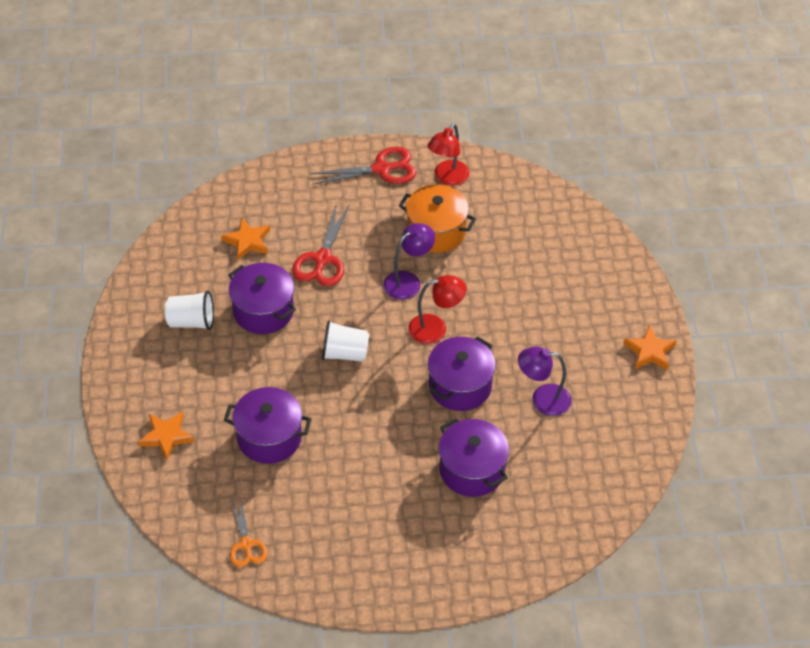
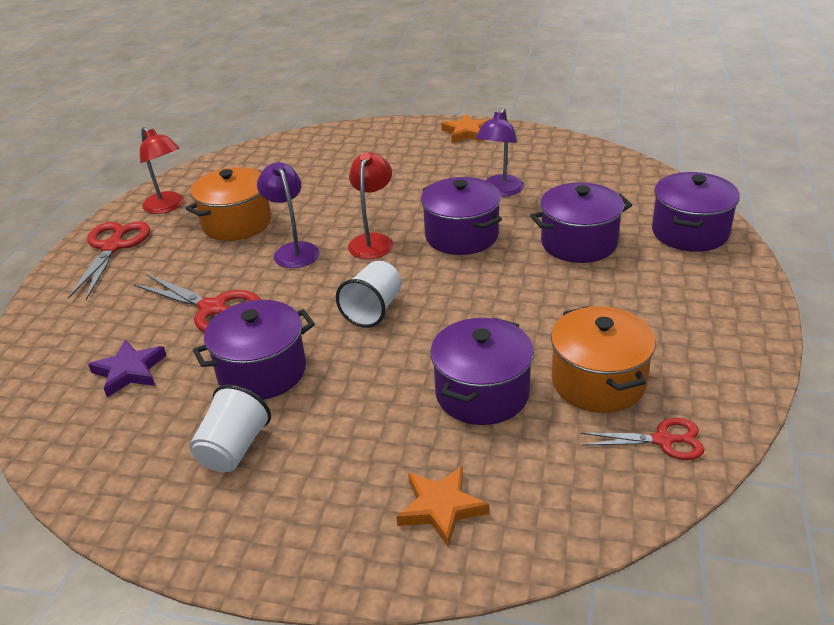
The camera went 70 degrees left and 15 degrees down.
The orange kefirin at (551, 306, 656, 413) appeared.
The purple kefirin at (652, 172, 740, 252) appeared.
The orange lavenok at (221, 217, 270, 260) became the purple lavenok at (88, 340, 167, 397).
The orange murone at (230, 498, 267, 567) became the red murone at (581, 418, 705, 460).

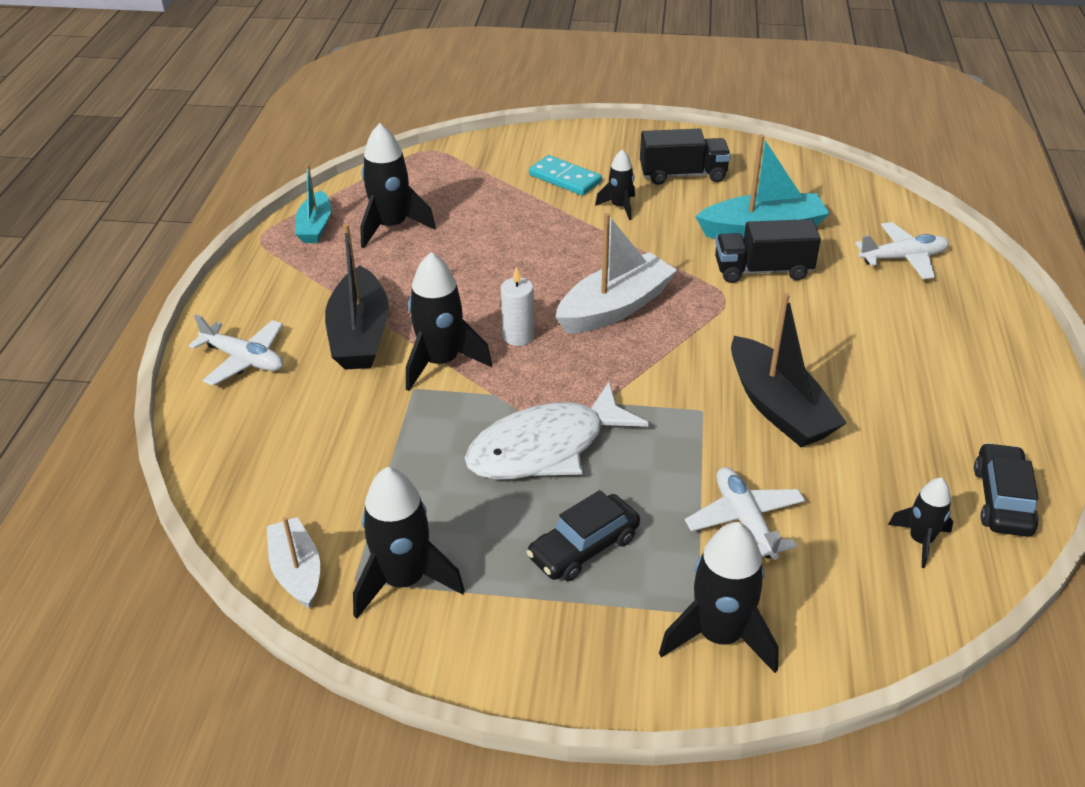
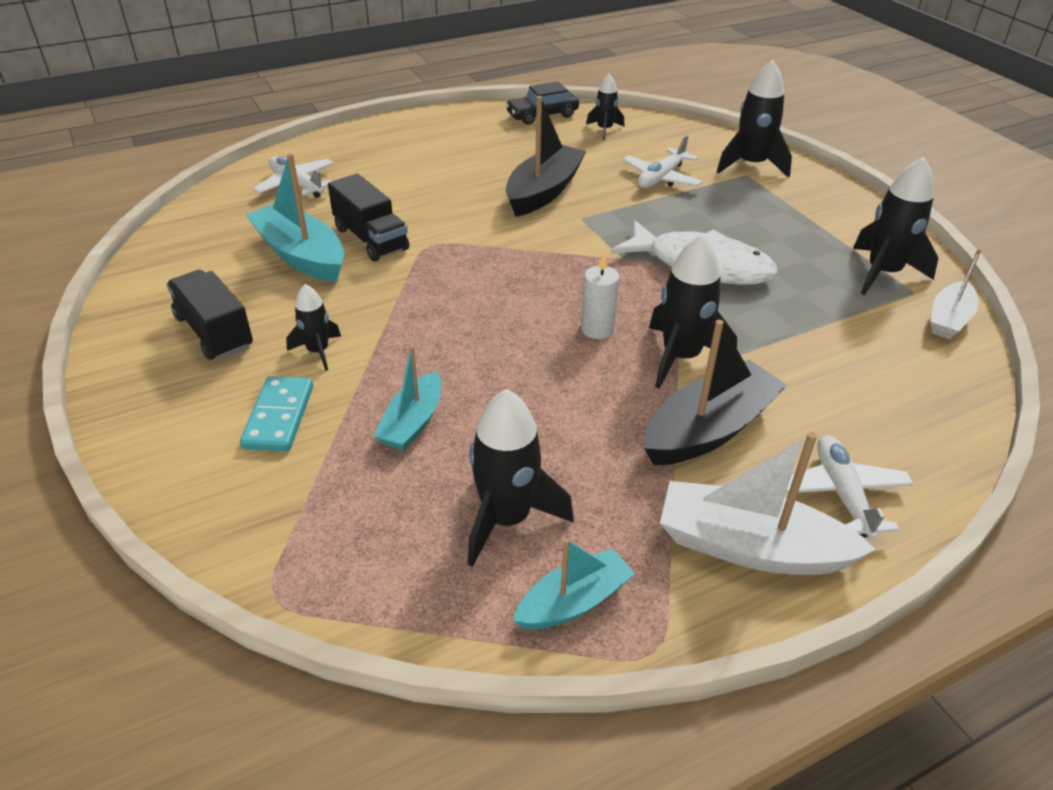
The camera went 125 degrees left and 0 degrees up.
The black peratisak at (527, 490, 640, 581) disappeared.
The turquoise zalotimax at (374, 345, 442, 451) appeared.
The white zalotimax moved from (556, 213, 677, 334) to (660, 432, 876, 575).

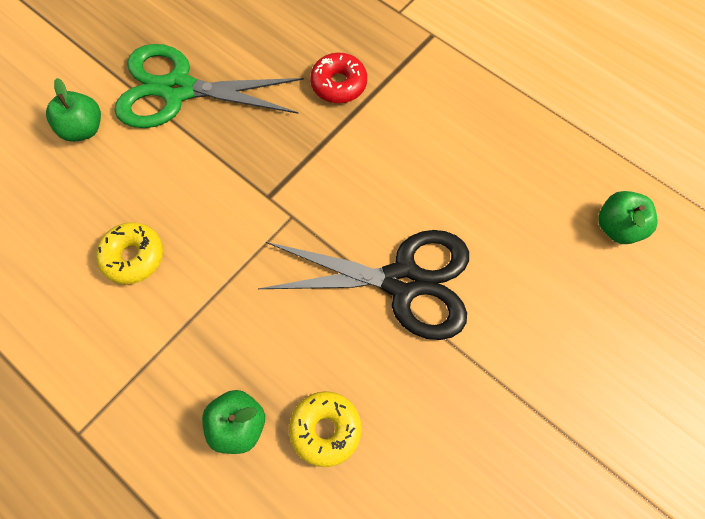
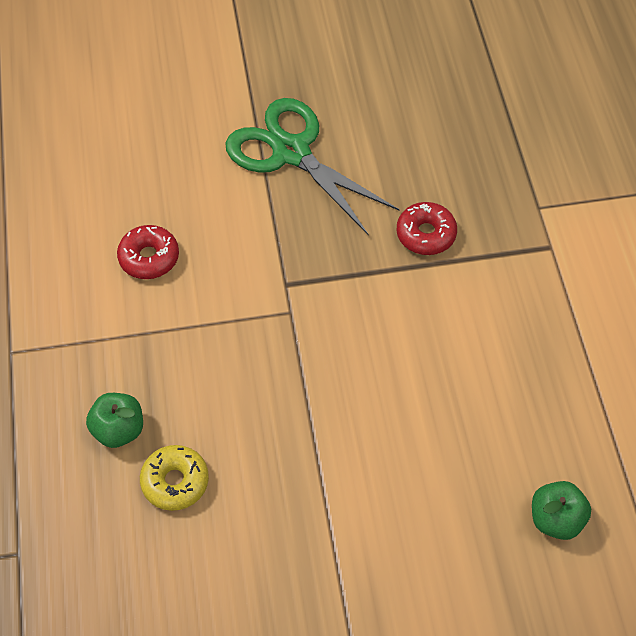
The camera went 40 degrees right and 10 degrees down.
The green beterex at (46, 78, 101, 142) disappeared.
The black murone at (258, 230, 469, 340) disappeared.
The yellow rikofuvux at (96, 222, 163, 284) became the red rikofuvux at (117, 225, 179, 279).

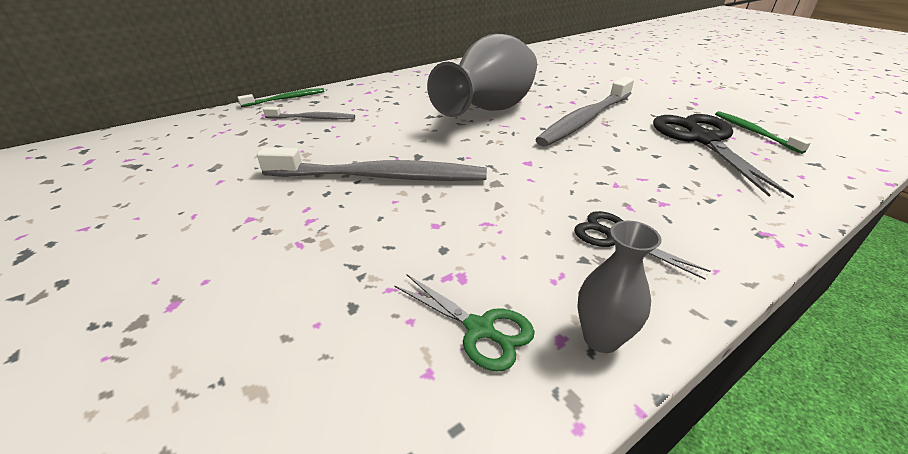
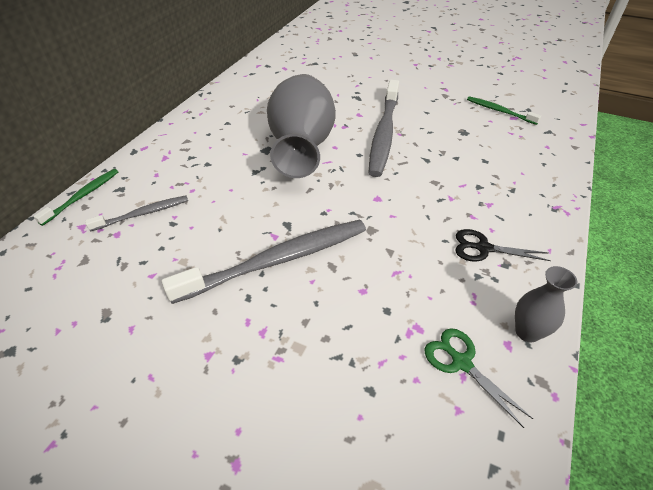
The camera went 30 degrees left and 10 degrees up.
The black murone at (653, 114, 794, 198) disappeared.
The green murone at (394, 274, 535, 372) turned 135 degrees counterclockwise.

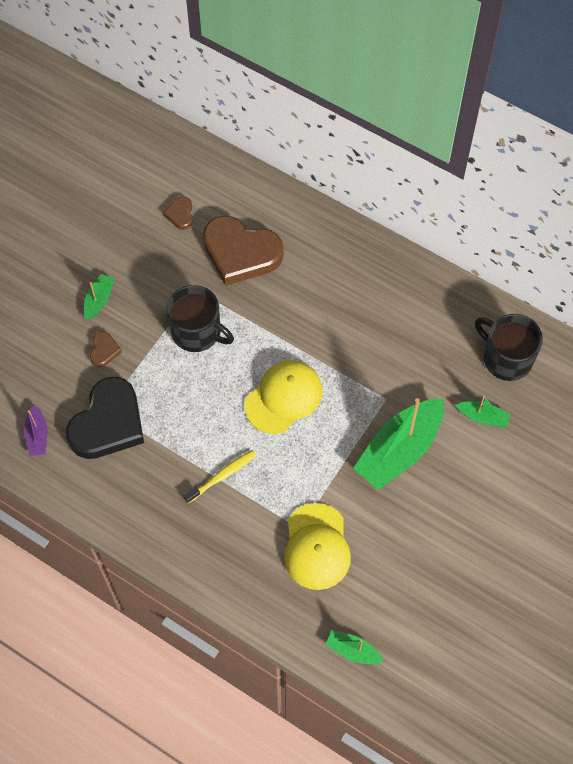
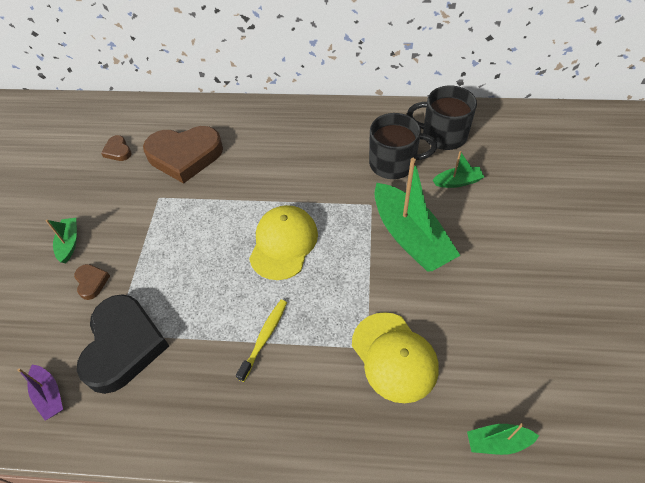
The camera went 25 degrees left and 10 degrees down.
The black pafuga moved from (166, 285, 234, 352) to (369, 113, 437, 179).
The green zalotimax at (353, 398, 444, 490) turned 45 degrees counterclockwise.

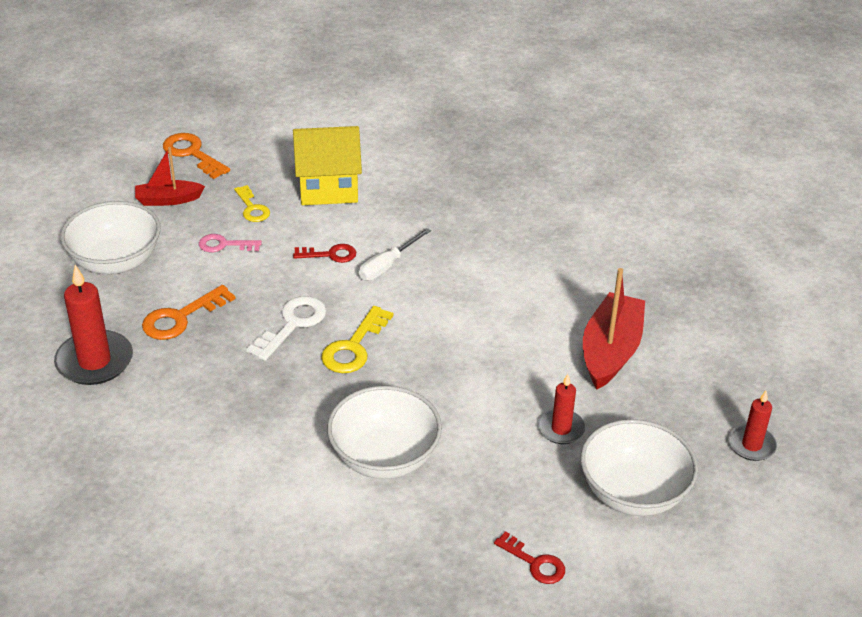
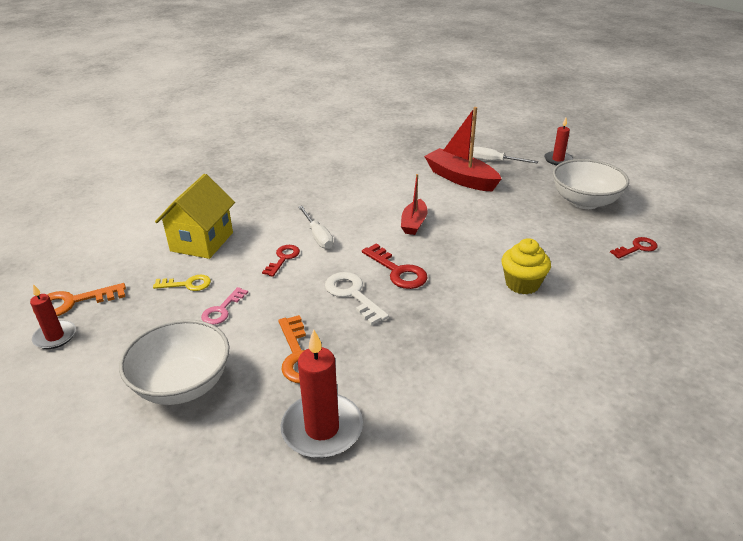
The camera went 65 degrees left and 5 degrees down.
The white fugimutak at (473, 147, 538, 163) appeared.
The red zalotimax moved from (135, 147, 205, 206) to (401, 174, 428, 235).
The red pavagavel moved from (538, 374, 586, 444) to (30, 284, 76, 349).
The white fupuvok at (327, 386, 442, 479) was replaced by the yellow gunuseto at (502, 238, 551, 295).
The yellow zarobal at (321, 306, 393, 373) became the red zarobal at (362, 244, 428, 289).

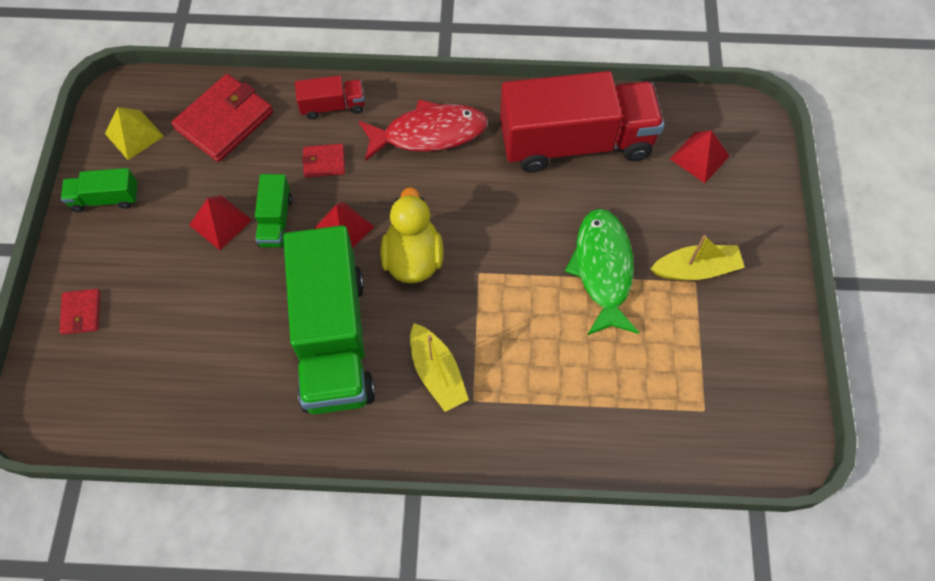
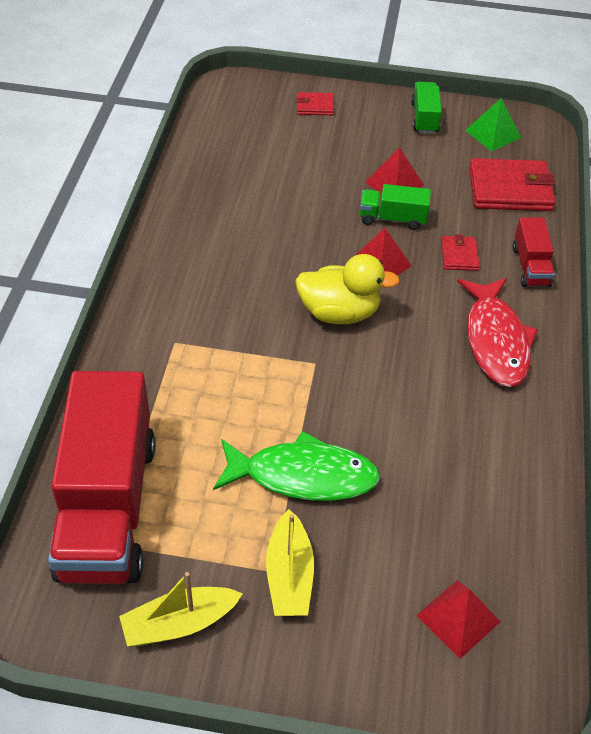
The camera went 95 degrees right and 15 degrees down.
The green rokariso at (283, 225, 375, 414) disappeared.
The yellow zalotimax moved from (410, 323, 469, 412) to (119, 572, 243, 646).
The red rokariso moved from (500, 71, 665, 173) to (48, 371, 155, 584).
The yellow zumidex at (105, 107, 164, 160) became the green zumidex at (465, 98, 521, 151).
The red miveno at (171, 74, 273, 162) turned 45 degrees counterclockwise.

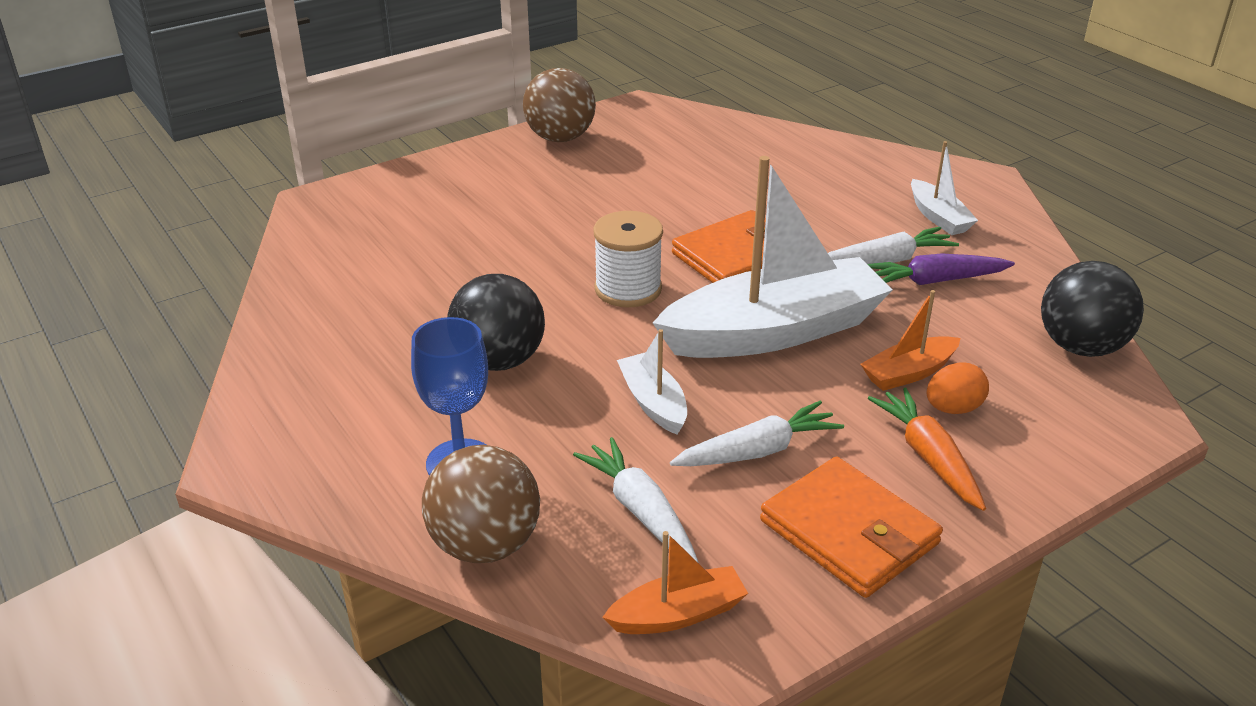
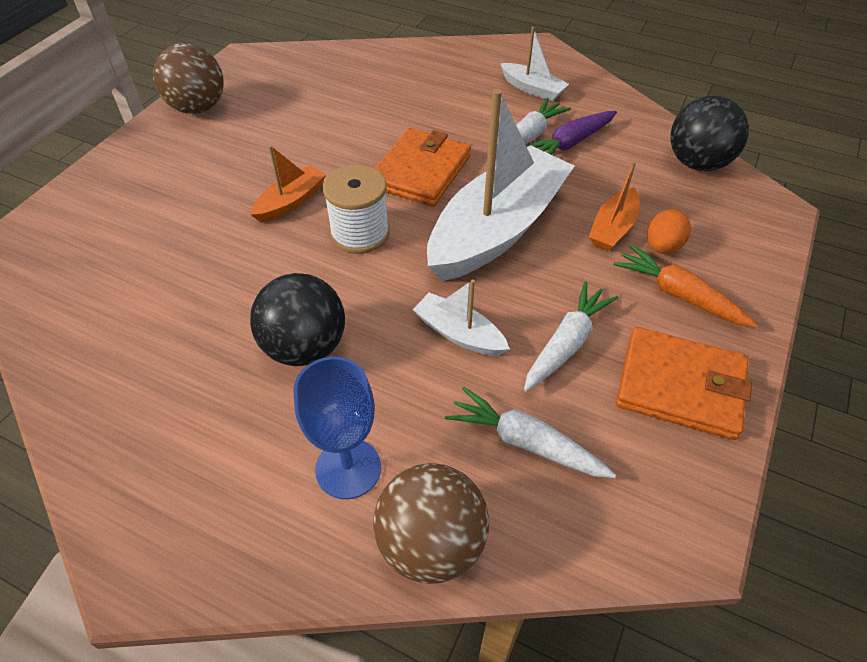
The camera went 30 degrees left and 15 degrees up.
The orange zalotimax moved from (602, 531, 748, 634) to (250, 145, 326, 223).

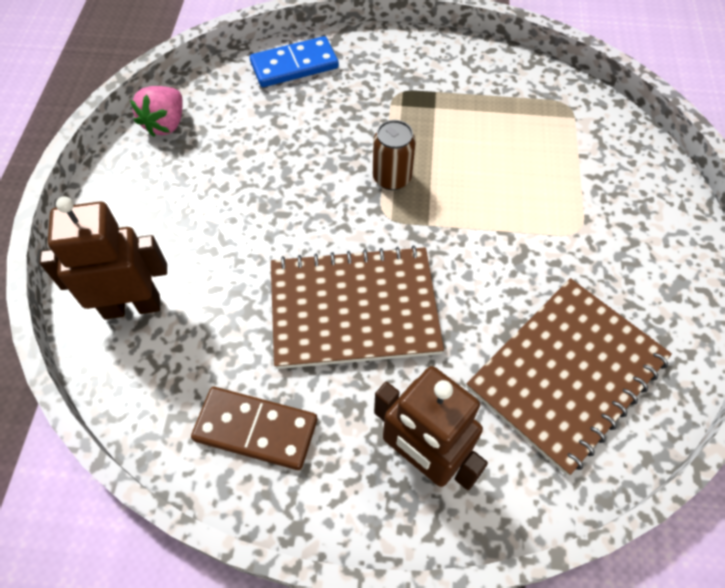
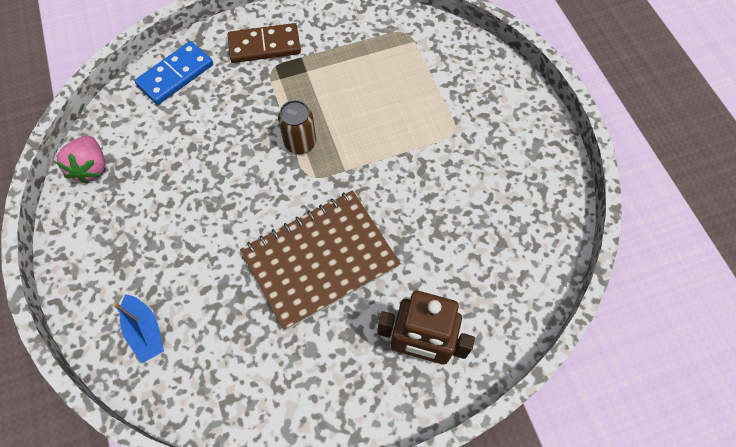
The camera went 25 degrees left and 5 degrees up.
The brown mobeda at (466, 278, 672, 476) disappeared.
The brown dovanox moved from (191, 387, 317, 470) to (228, 23, 301, 63).
The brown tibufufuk at (39, 196, 167, 320) was replaced by the blue zalotimax at (113, 294, 164, 363).

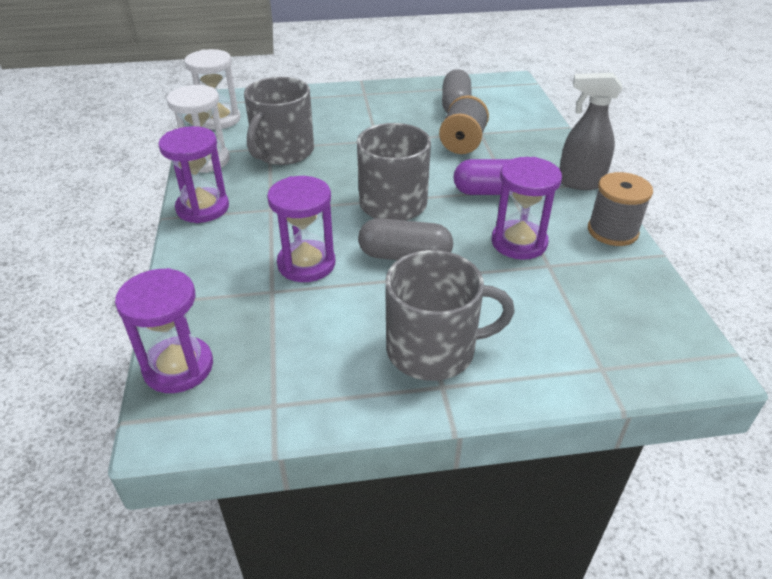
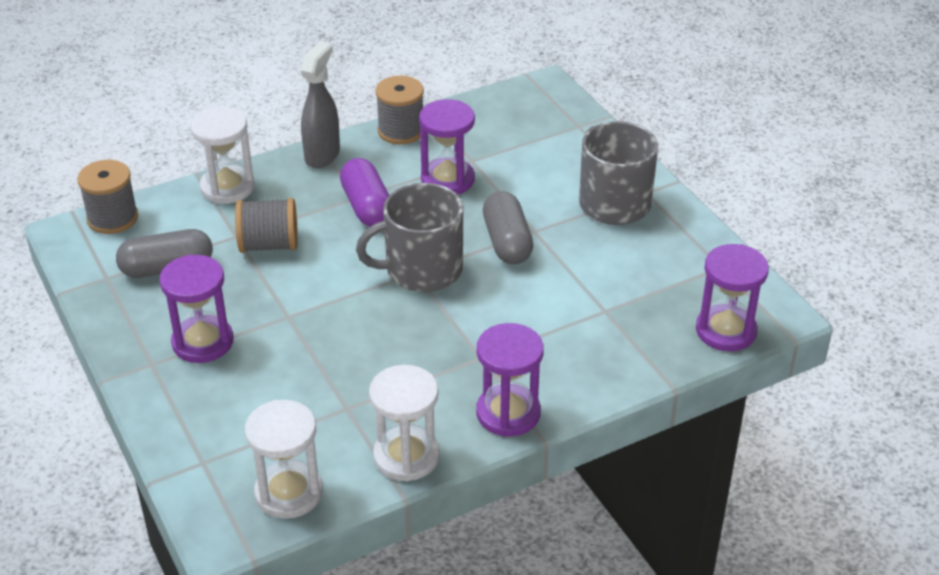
The camera went 110 degrees left and 0 degrees up.
The grey pafuga at (244, 77, 314, 165) disappeared.
The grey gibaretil at (77, 160, 138, 234) appeared.
The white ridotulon at (190, 107, 255, 204) appeared.
The purple ridotulon moved from (267, 176, 335, 282) to (159, 255, 233, 363).
The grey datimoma at (559, 73, 623, 190) turned 150 degrees counterclockwise.

